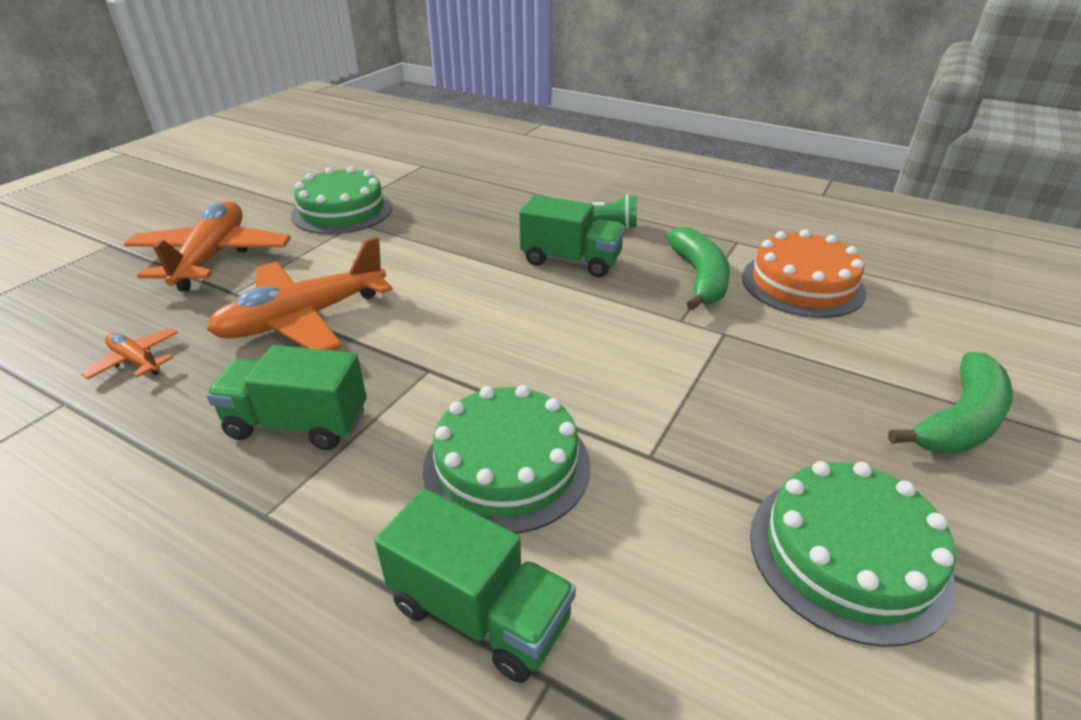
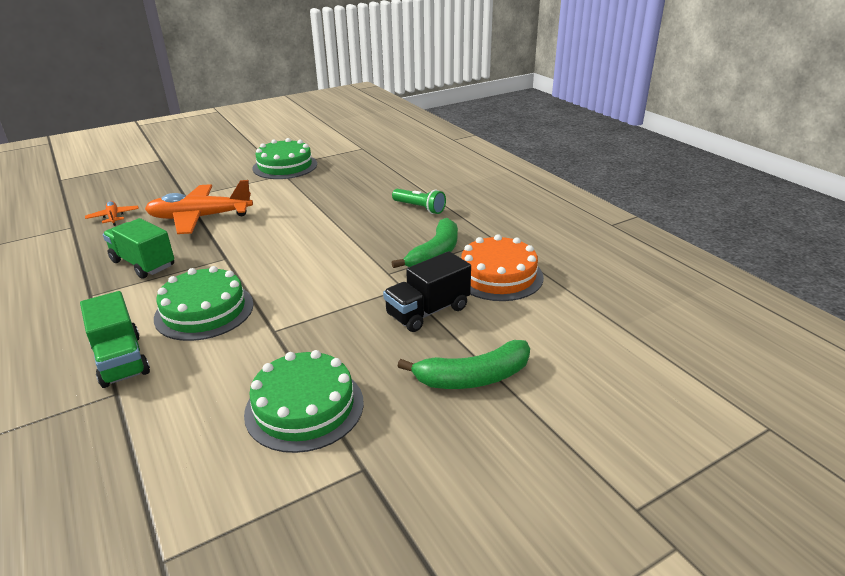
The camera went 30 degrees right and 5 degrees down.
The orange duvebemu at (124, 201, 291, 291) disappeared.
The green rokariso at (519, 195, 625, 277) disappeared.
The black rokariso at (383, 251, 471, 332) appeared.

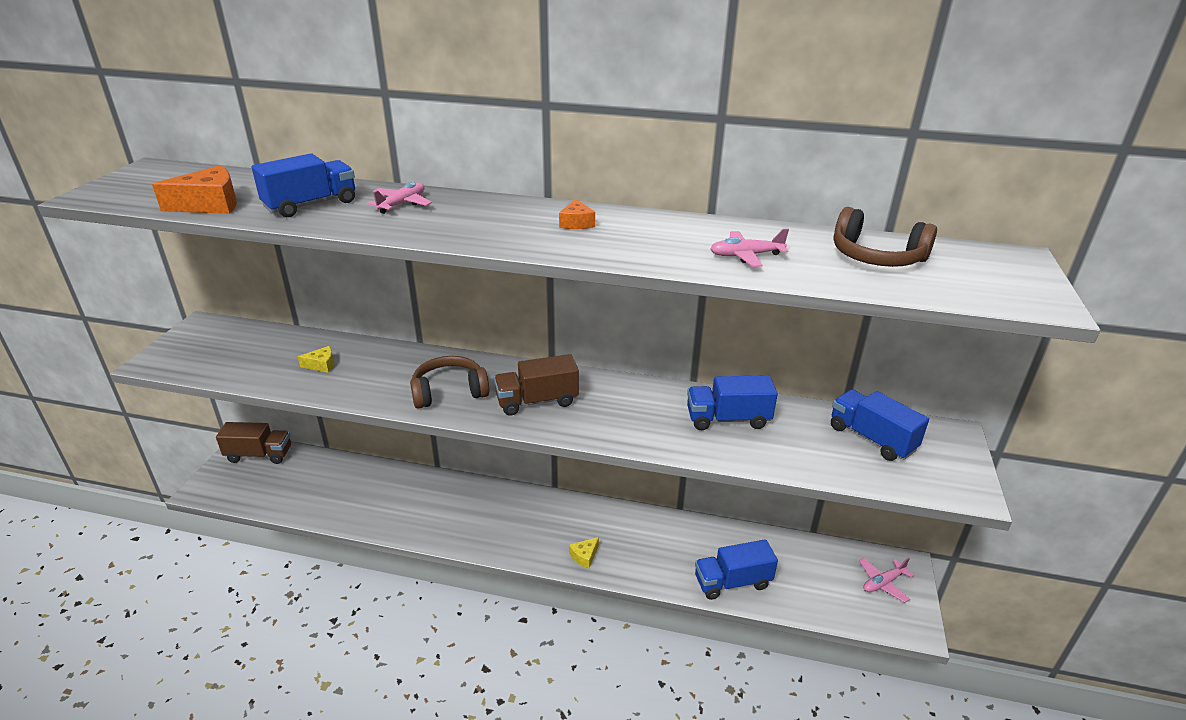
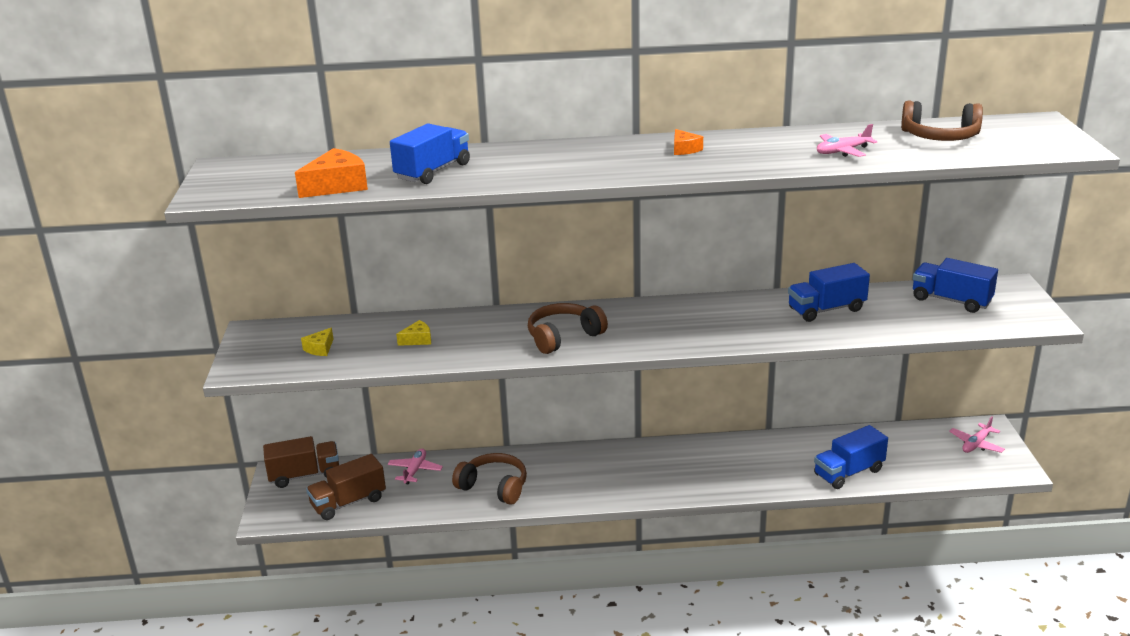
The camera went 15 degrees left and 5 degrees down.
The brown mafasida at (452, 453, 527, 505) appeared.
The pink duvebemu moved from (368, 182, 432, 214) to (388, 449, 443, 484).
The brown rokariso moved from (494, 354, 579, 416) to (306, 454, 386, 520).
The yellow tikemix moved from (569, 537, 599, 569) to (301, 328, 333, 356).

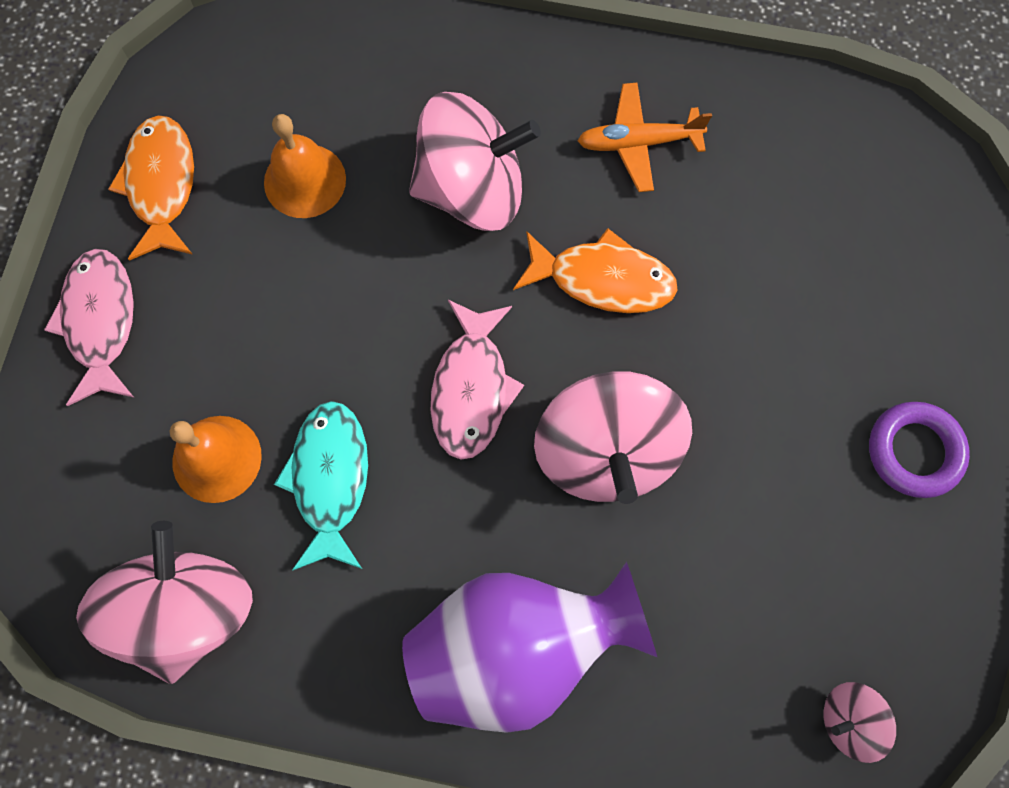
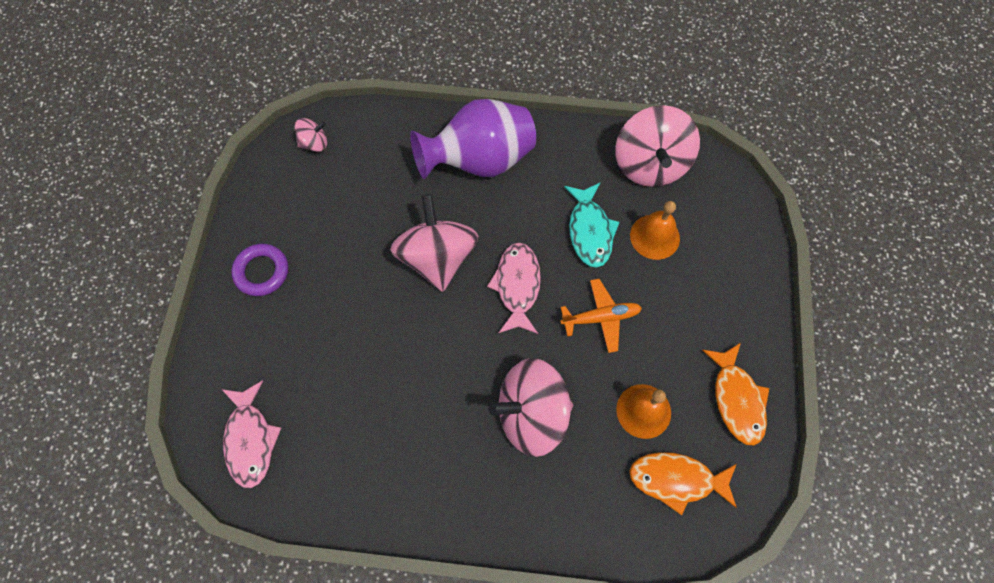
The camera went 175 degrees right and 5 degrees down.
The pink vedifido moved from (44, 249, 134, 406) to (222, 380, 281, 488).
The orange vedifido moved from (513, 228, 677, 313) to (629, 452, 737, 515).
The orange duvebemu moved from (577, 83, 712, 192) to (560, 279, 642, 353).

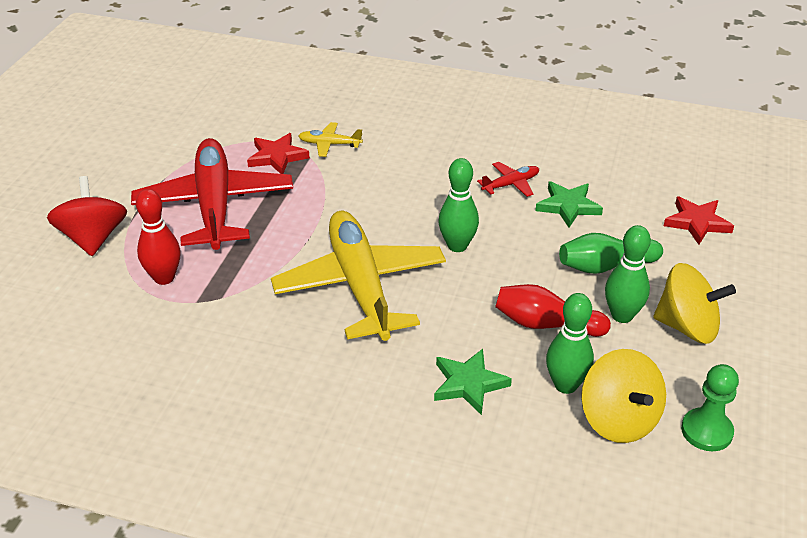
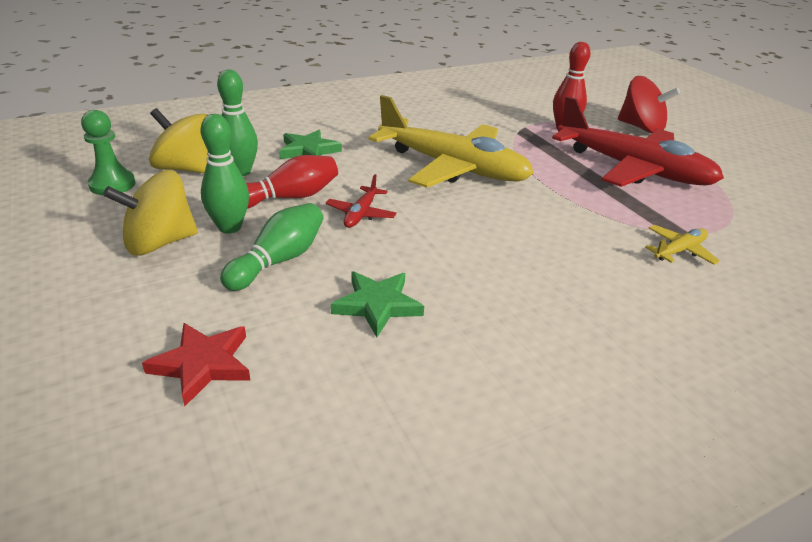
The camera went 135 degrees right and 5 degrees down.
The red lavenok at (247, 133, 310, 174) disappeared.
The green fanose at (438, 158, 479, 252) disappeared.
The red duvebemu moved from (477, 162, 539, 197) to (326, 174, 397, 228).

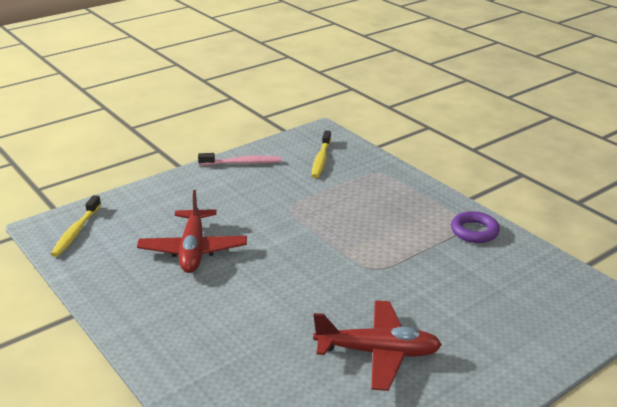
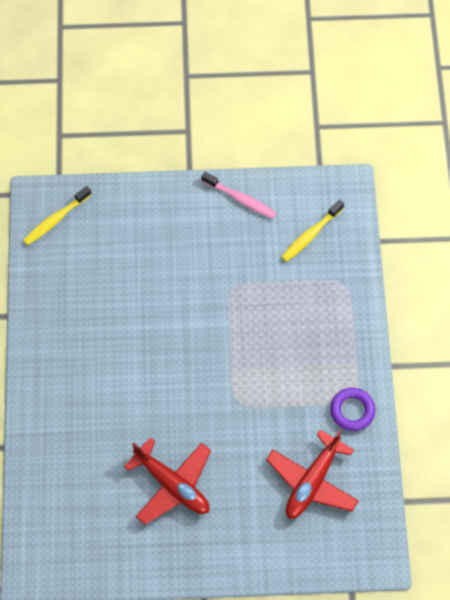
The camera went 35 degrees right and 35 degrees up.
The red duvebemu moved from (137, 190, 247, 273) to (266, 429, 358, 519).

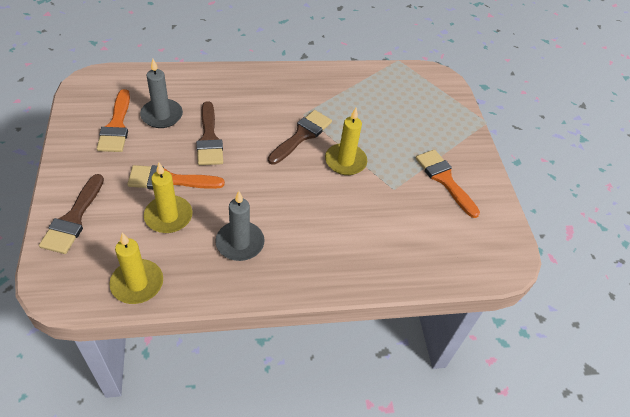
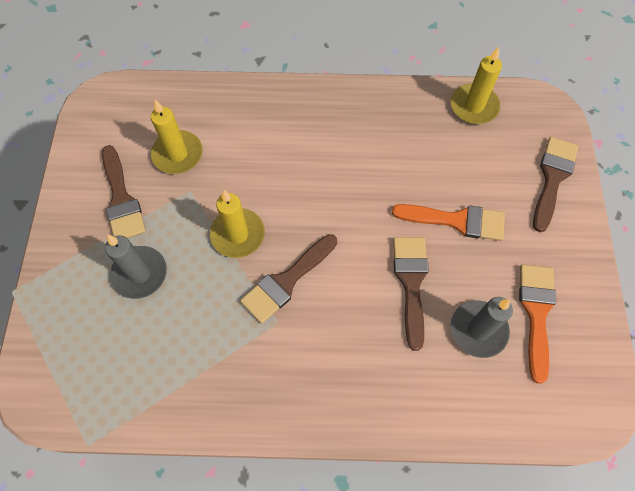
The camera went 165 degrees left and 15 degrees up.
The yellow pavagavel moved from (144, 163, 192, 233) to (151, 100, 203, 174).
The grey pavagavel moved from (215, 191, 264, 261) to (105, 234, 167, 299).
The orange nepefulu at (415, 149, 480, 218) became the brown nepefulu at (102, 145, 146, 238).

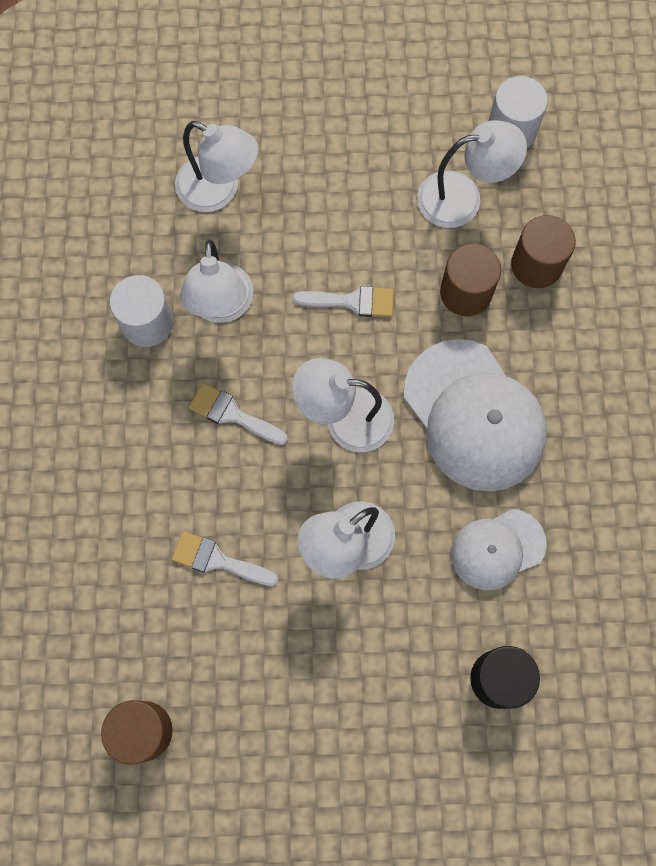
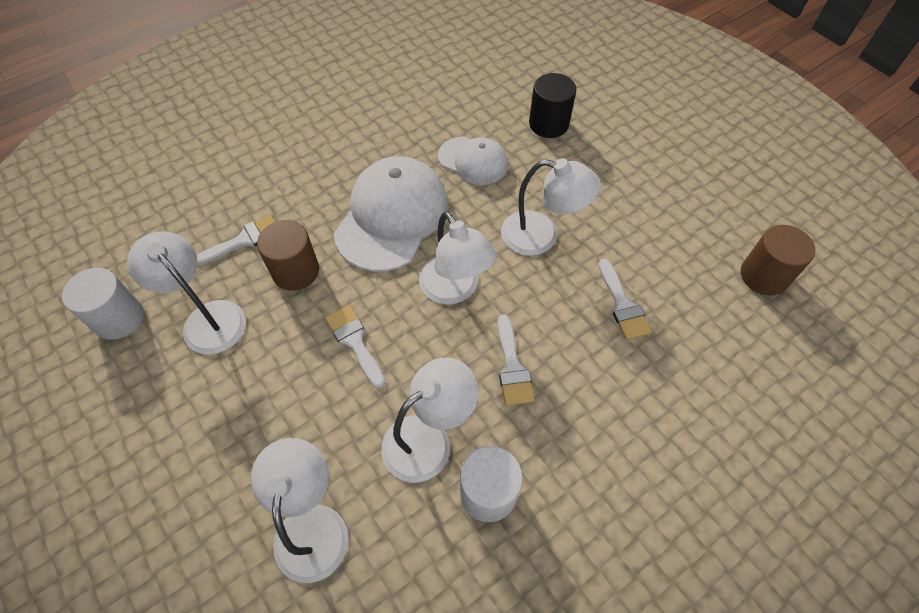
The camera went 125 degrees left and 15 degrees down.
The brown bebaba at (511, 215, 576, 288) was replaced by the white nepefulu at (197, 215, 275, 266).

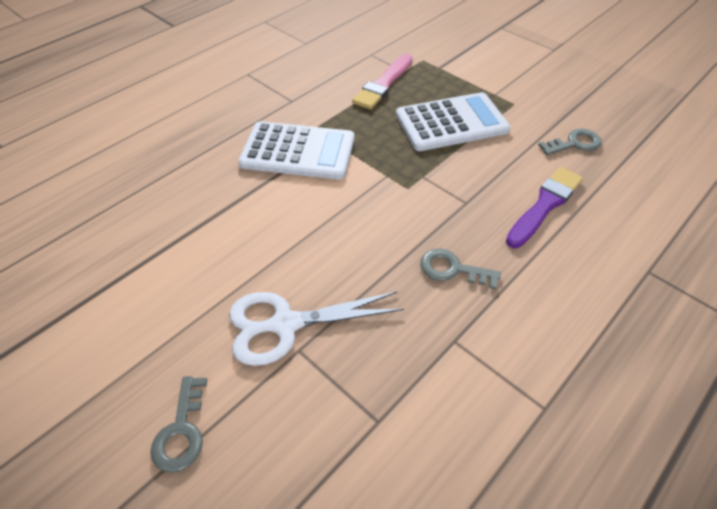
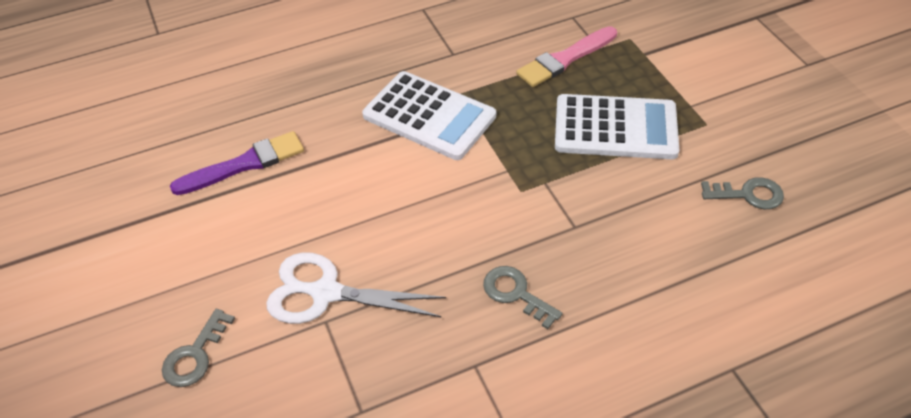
The camera went 25 degrees right and 0 degrees up.
The purple nepefulu moved from (506, 167, 583, 248) to (170, 131, 304, 195).

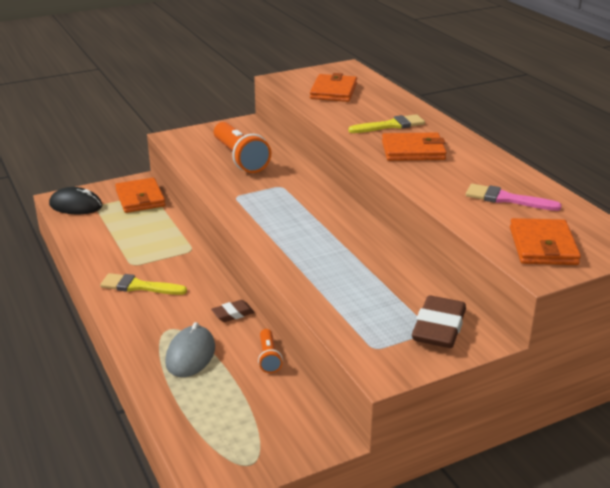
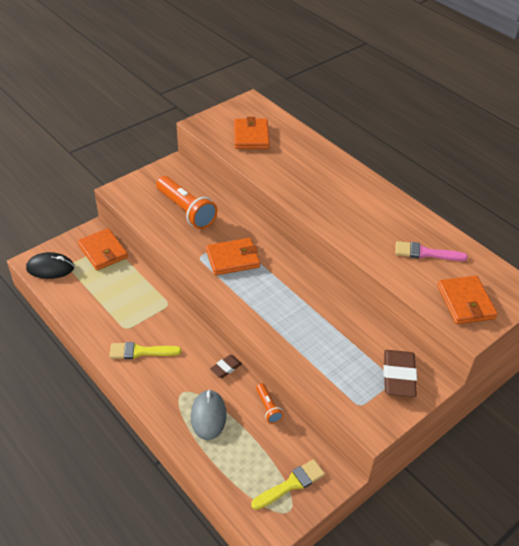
The camera went 15 degrees left and 15 degrees up.
The yellow nepefulu moved from (348, 114, 425, 133) to (251, 459, 325, 510).
The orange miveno moved from (382, 132, 447, 161) to (206, 238, 260, 276).

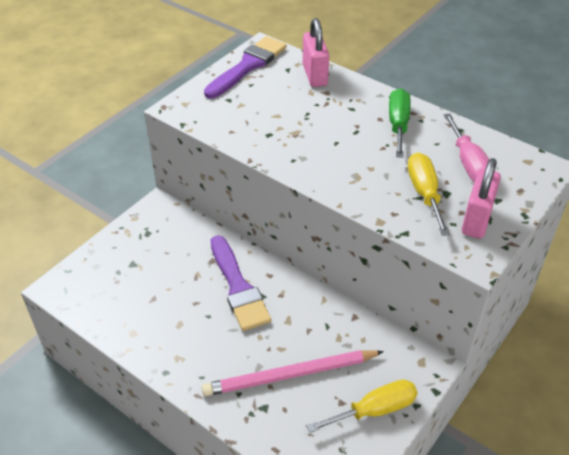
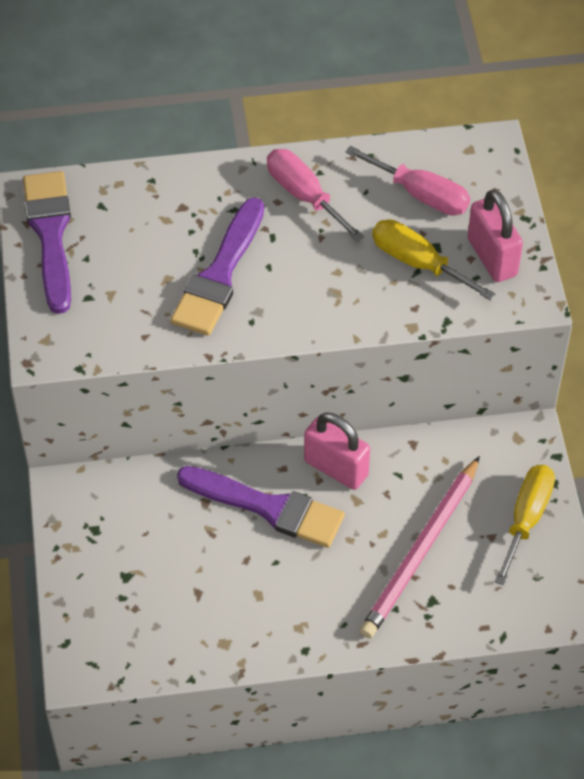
The camera went 45 degrees left and 10 degrees up.
The purple nepefulu at (171, 197, 264, 336) appeared.
The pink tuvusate moved from (303, 18, 329, 87) to (304, 412, 370, 490).
The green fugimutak at (389, 88, 411, 158) became the pink fugimutak at (267, 149, 365, 242).

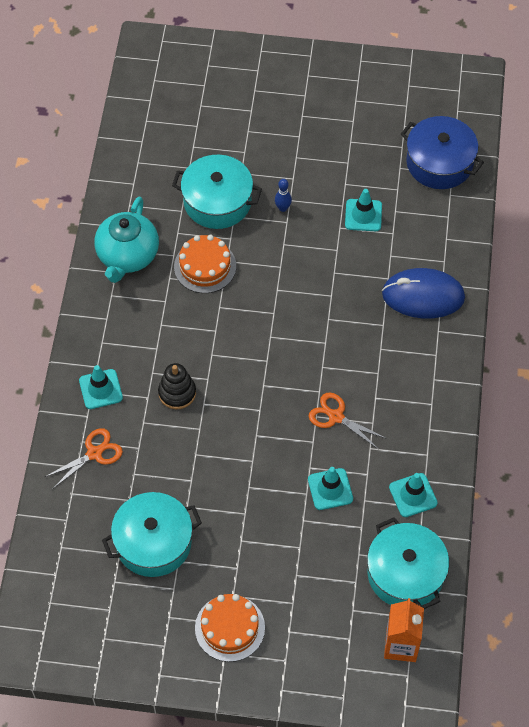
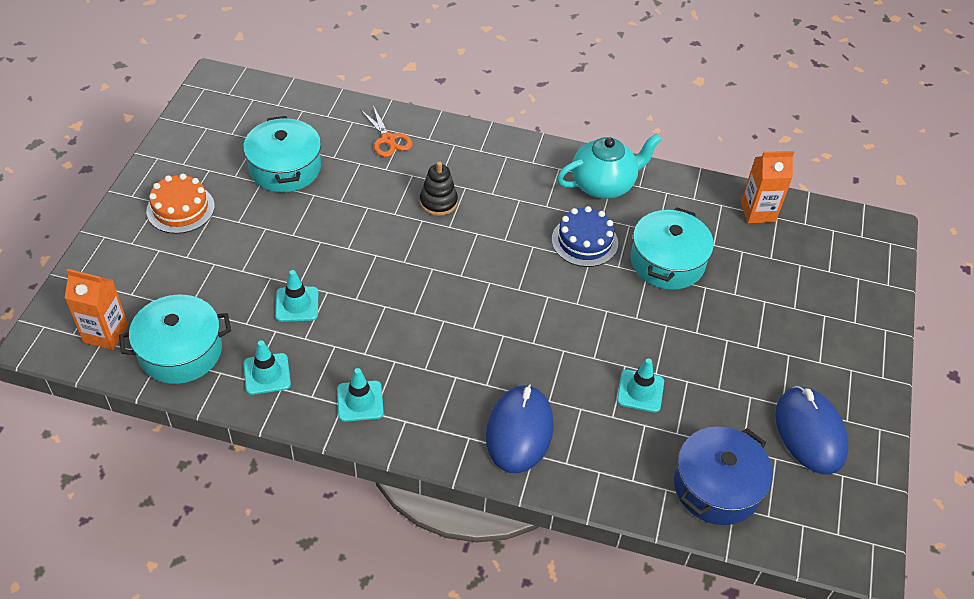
The camera went 95 degrees right and 10 degrees down.
The blue fanose at (275, 179, 292, 212) disappeared.
The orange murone at (309, 393, 385, 449) disappeared.
The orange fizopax at (741, 151, 794, 223) appeared.
The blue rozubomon at (775, 386, 849, 474) appeared.
The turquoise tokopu moved from (79, 365, 123, 409) to (337, 368, 384, 422).
The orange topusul at (174, 235, 236, 293) became the blue topusul at (552, 206, 618, 267).
The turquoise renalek at (94, 197, 159, 283) turned 135 degrees clockwise.

